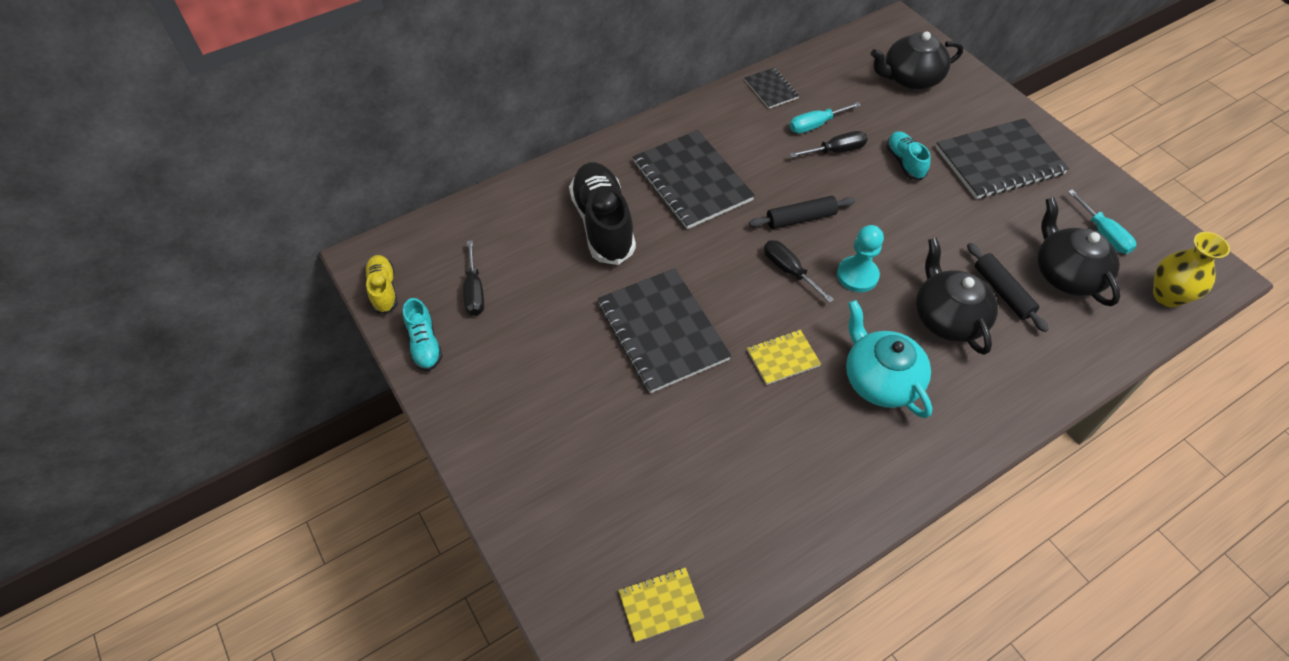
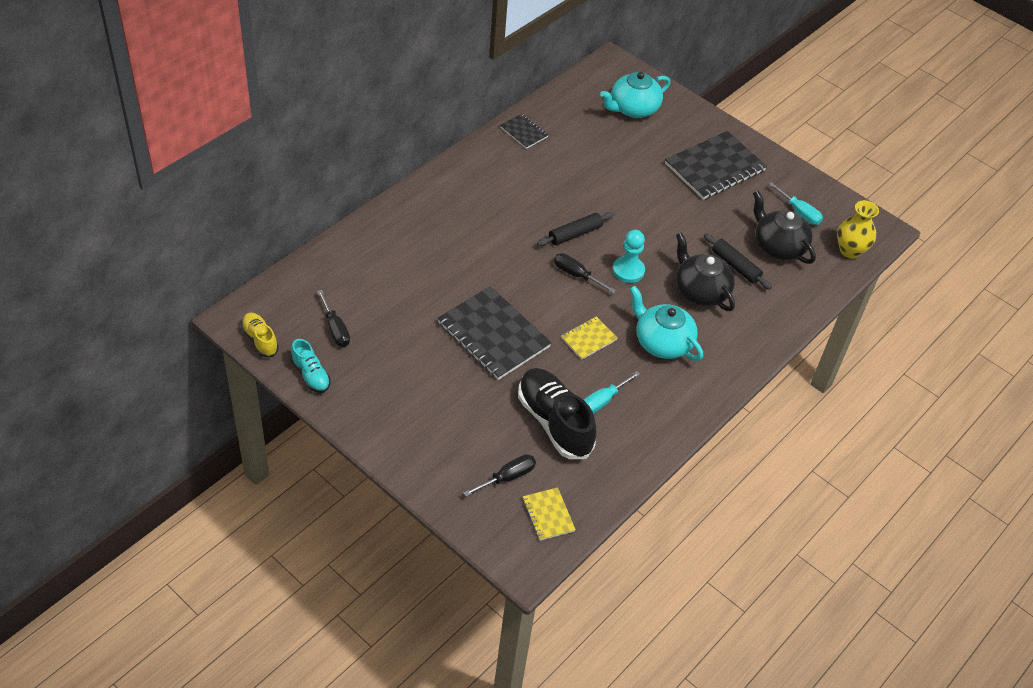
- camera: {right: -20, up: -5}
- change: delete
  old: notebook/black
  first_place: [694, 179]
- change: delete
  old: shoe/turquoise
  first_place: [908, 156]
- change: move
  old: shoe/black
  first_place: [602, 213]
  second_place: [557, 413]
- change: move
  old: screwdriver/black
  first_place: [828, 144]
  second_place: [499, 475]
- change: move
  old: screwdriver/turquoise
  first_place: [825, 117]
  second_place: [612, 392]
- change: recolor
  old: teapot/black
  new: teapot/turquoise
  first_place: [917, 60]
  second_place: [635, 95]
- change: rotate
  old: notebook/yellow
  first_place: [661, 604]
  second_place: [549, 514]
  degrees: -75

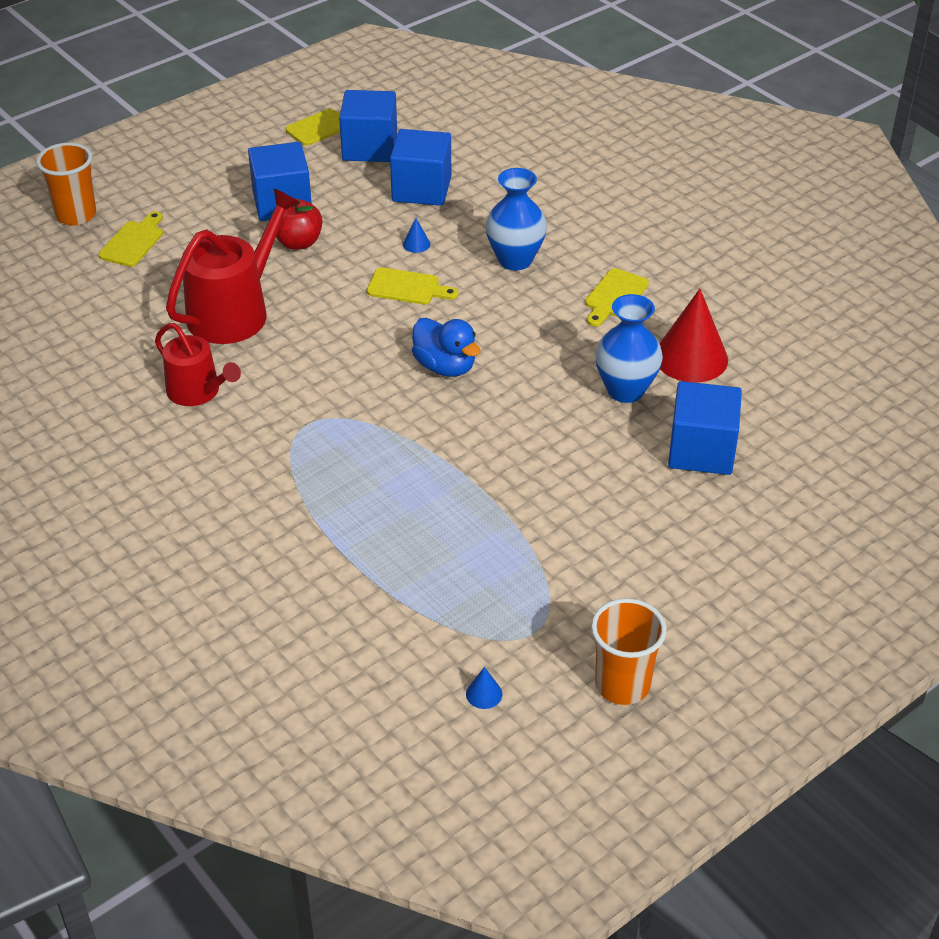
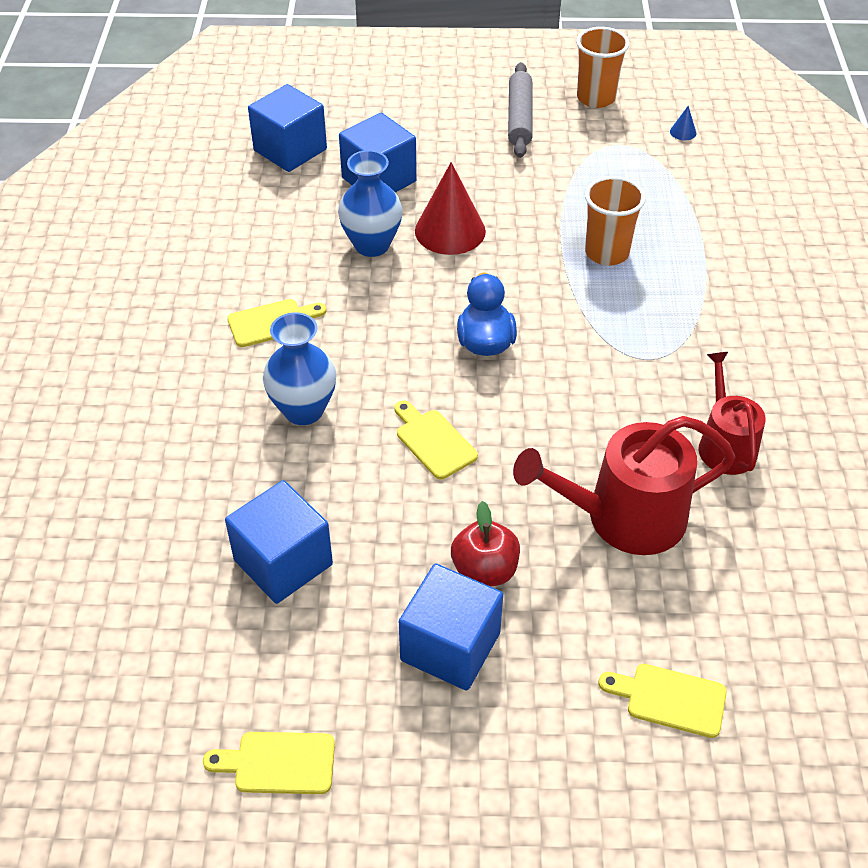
- camera: {right: -140, up: 5}
- change: delete
  old: cone/blue
  first_place: [416, 235]
- change: insert
  new: rolling pin/grey
  second_place: [520, 110]
- change: move
  old: cup/orange
  first_place: [66, 184]
  second_place: [615, 221]
- change: move
  old: cube/blue
  first_place: [368, 126]
  second_place: [287, 128]
- change: move
  old: cone/red
  first_place: [693, 336]
  second_place: [450, 208]
- change: rotate
  old: cutting board/yellow
  first_place: [130, 239]
  second_place: [663, 701]
  degrees: 45

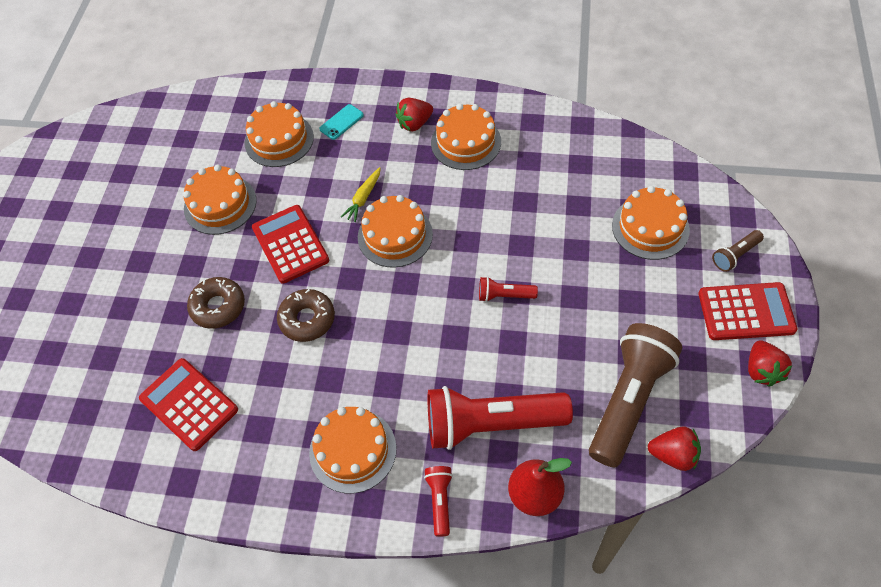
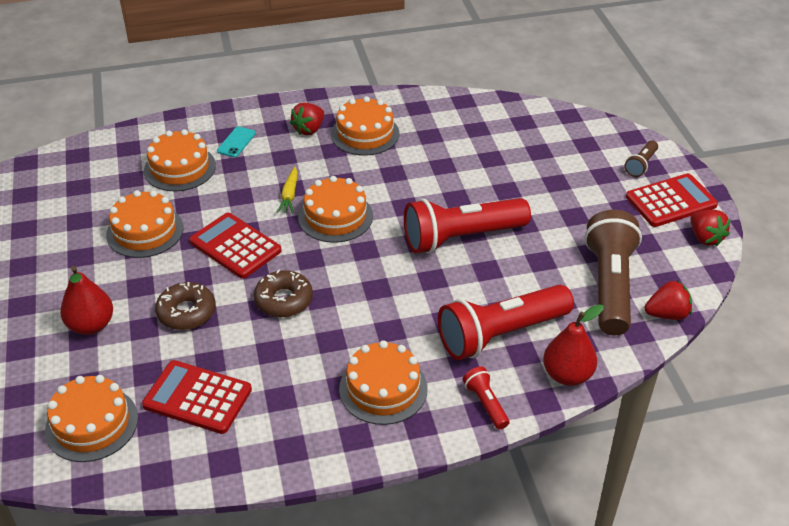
- camera: {right: -25, up: -15}
- change: insert
  new: pear/red
  second_place: [86, 300]
- change: move
  old: cake/orange
  first_place: [651, 223]
  second_place: [91, 418]
- change: resize
  old: flashlight/red
  first_place: [508, 289]
  second_place: [467, 226]
  factor: 2.22

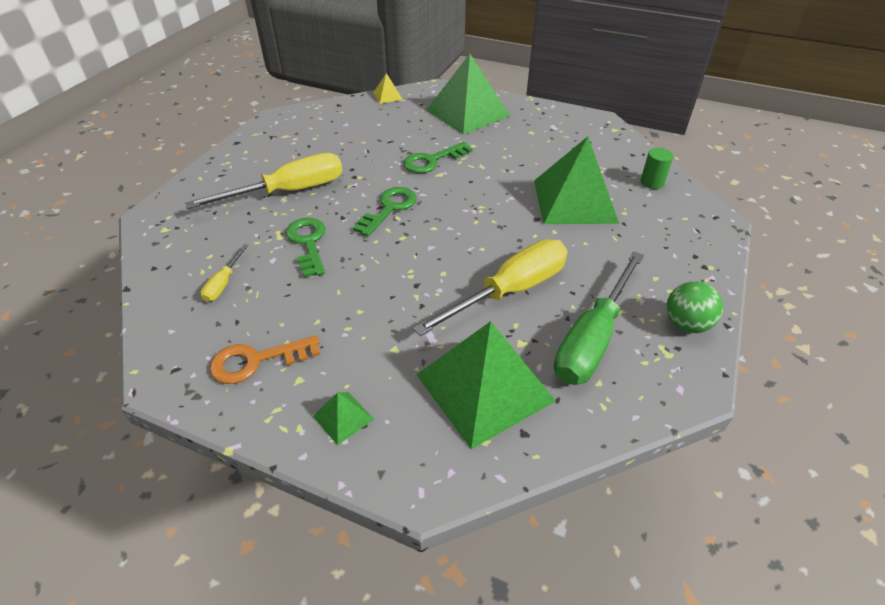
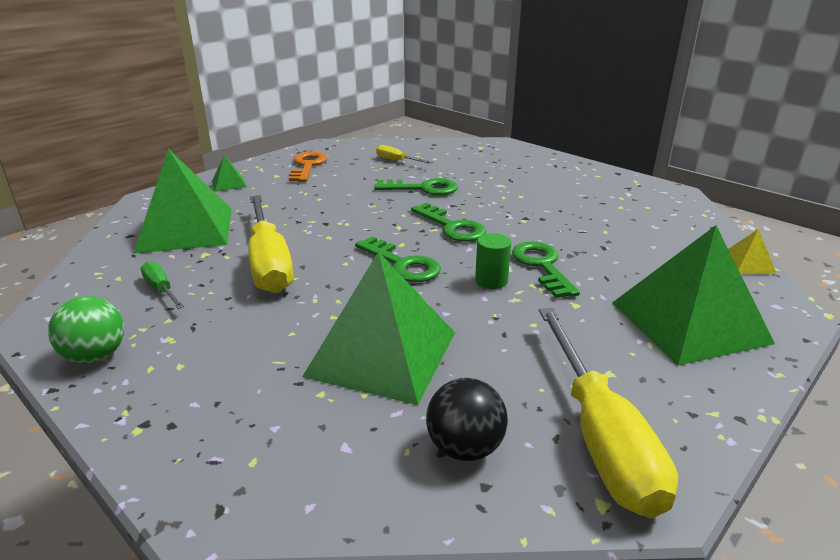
- camera: {right: 110, up: -15}
- change: insert
  new: key/green
  second_place: [398, 259]
- change: insert
  new: ball/black
  second_place: [467, 419]
- change: move
  old: screwdriver/yellow
  first_place: [264, 181]
  second_place: [608, 413]
- change: move
  old: cylinder/green
  first_place: [657, 168]
  second_place: [493, 261]
- change: resize
  old: screwdriver/green
  first_place: [599, 318]
  second_place: [162, 285]
  factor: 0.45

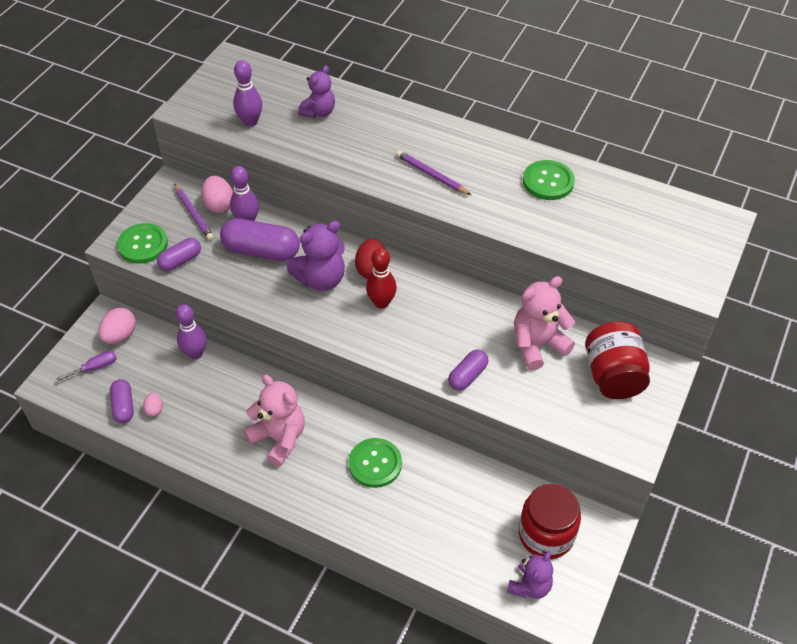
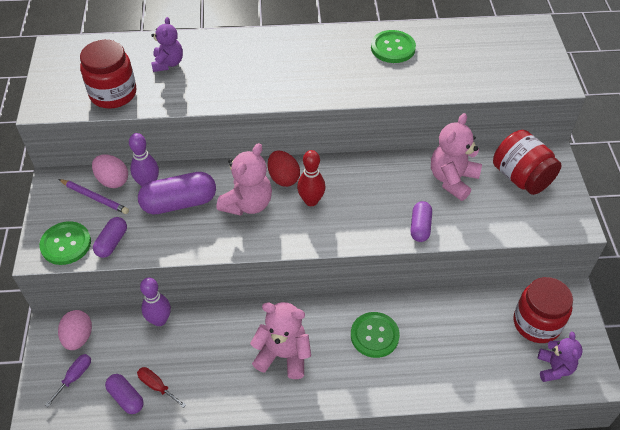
- camera: {right: -30, up: 0}
- change: delete
  old: pencil/purple
  first_place: [433, 172]
- change: replace
  old: egg/pink
  new: screwdriver/red
  first_place: [153, 404]
  second_place: [161, 387]
- change: replace
  old: bowling pin/purple
  new: jar/red
  first_place: [247, 93]
  second_place: [108, 74]
- change: recolor
  old: teddy bear/purple
  new: teddy bear/pink
  first_place: [316, 256]
  second_place: [244, 179]

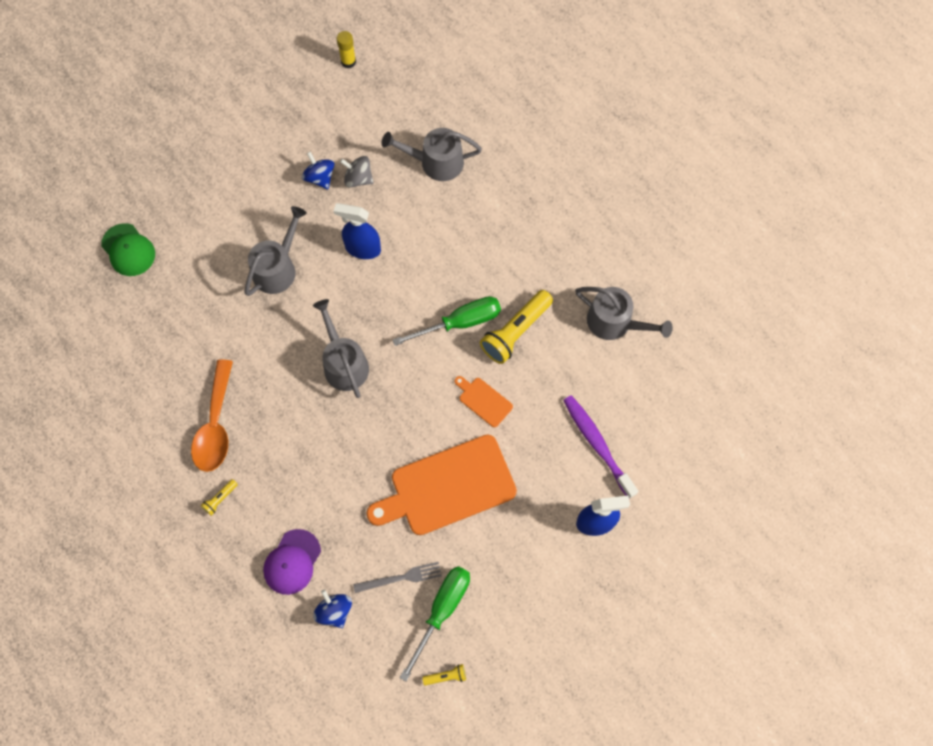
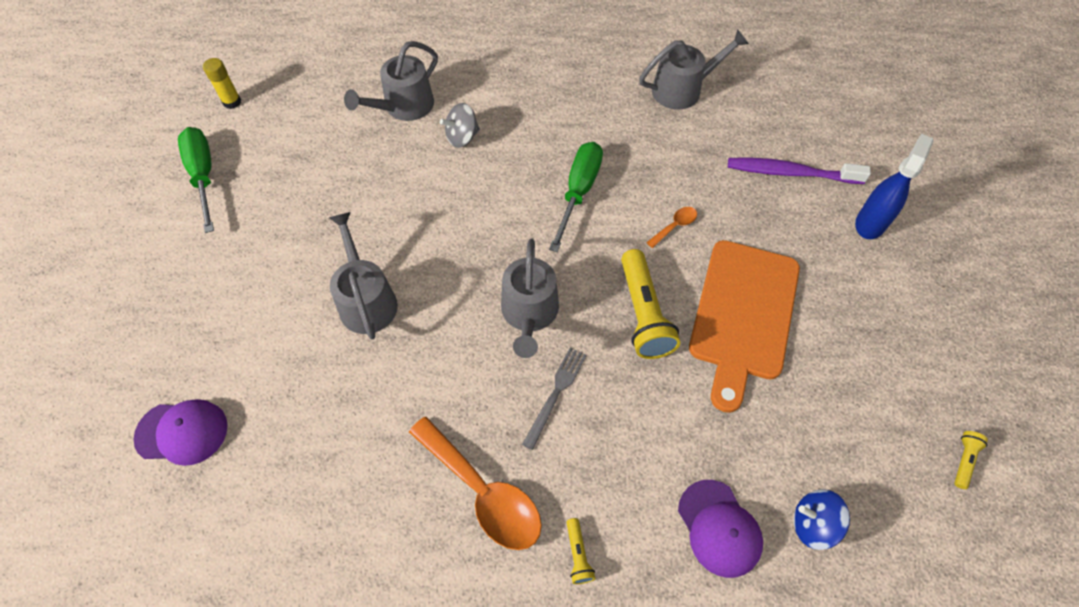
- camera: {right: -50, up: -10}
- change: delete
  old: spinning top/blue
  first_place: [318, 170]
- change: delete
  old: spray bottle/blue
  first_place: [357, 231]
- change: move
  old: spinning top/grey
  first_place: [357, 172]
  second_place: [460, 125]
- change: move
  old: fork/grey
  first_place: [397, 577]
  second_place: [554, 399]
- change: move
  old: screwdriver/green
  first_place: [435, 623]
  second_place: [196, 180]
- change: move
  old: flashlight/yellow
  first_place: [516, 327]
  second_place: [650, 304]
- change: replace
  old: cutting board/orange
  new: spoon/orange
  first_place: [484, 401]
  second_place: [671, 227]
- change: recolor
  old: cap/green
  new: cap/purple
  first_place: [128, 249]
  second_place: [181, 432]
- change: rotate
  old: watering can/grey
  first_place: [341, 348]
  second_place: [530, 298]
  degrees: -105

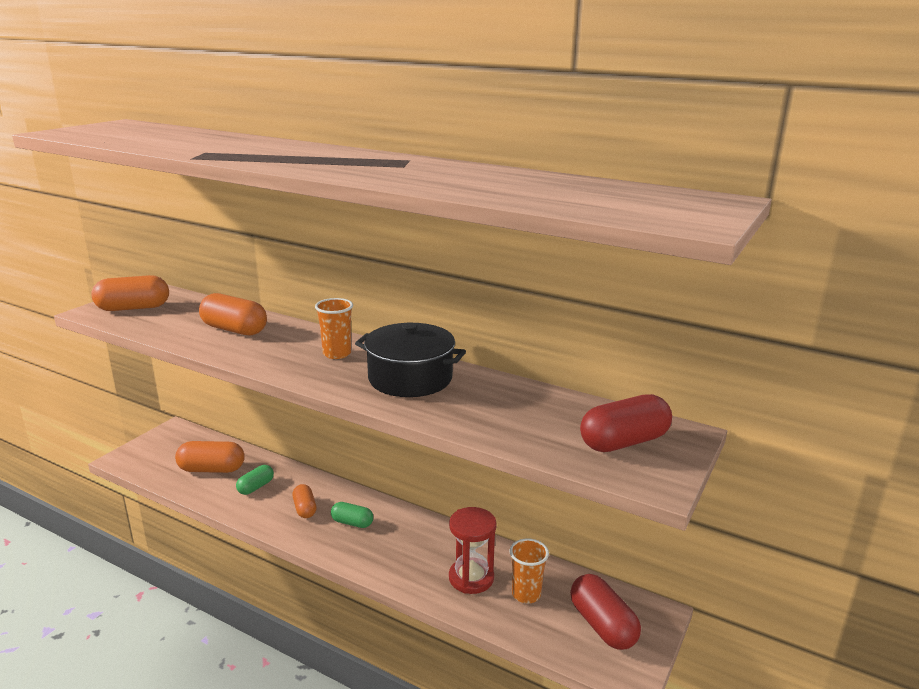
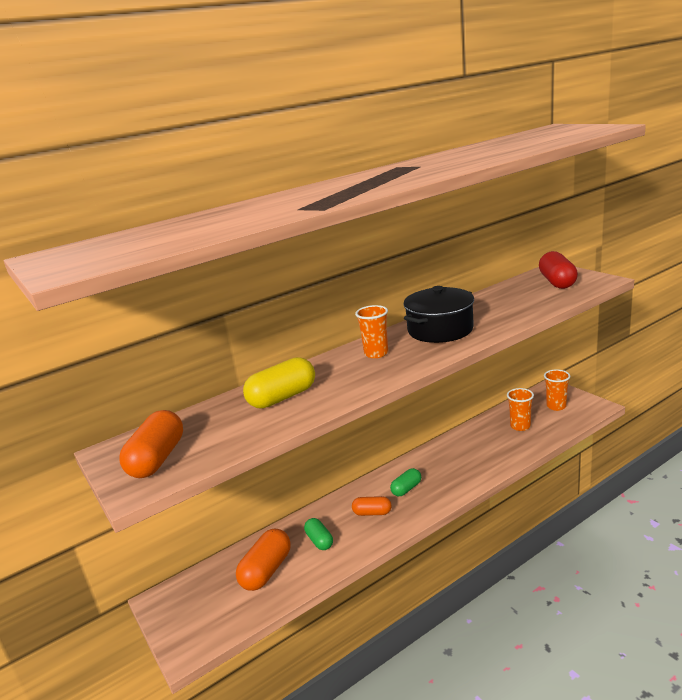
- camera: {right: -60, up: 0}
- change: delete
  old: hourglass/red
  first_place: [473, 550]
- change: replace
  old: capsule/red
  new: cup/orange
  first_place: [605, 612]
  second_place: [557, 390]
- change: recolor
  old: capsule/orange
  new: capsule/yellow
  first_place: [233, 314]
  second_place: [279, 383]

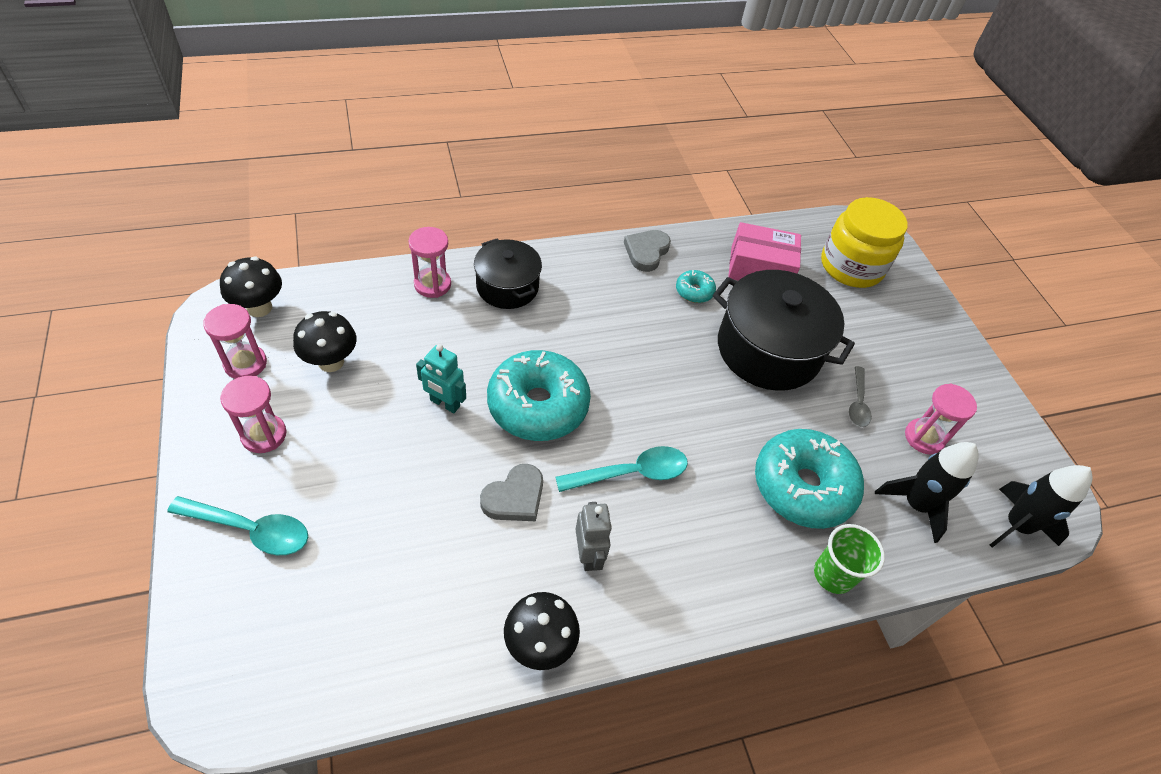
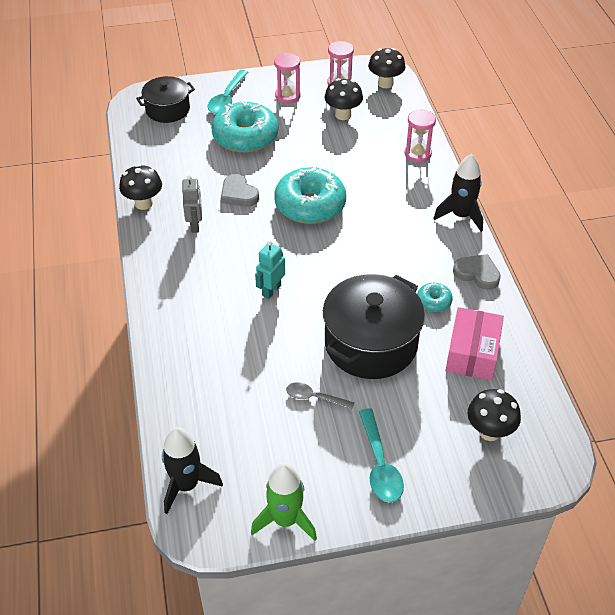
- camera: {right: 100, up: -5}
- change: delete
  old: cup/green
  first_place: [849, 559]
- change: delete
  old: hourglass/pink
  first_place: [941, 418]
- change: insert
  new: rocket/green
  second_place: [284, 502]
- change: move
  old: robot/turquoise
  first_place: [441, 378]
  second_place: [270, 270]
- change: move
  old: pot/black
  first_place: [508, 273]
  second_place: [165, 99]
- change: move
  old: spoon/turquoise
  first_place: [621, 469]
  second_place: [381, 455]
- change: move
  old: donut/turquoise
  first_place: [809, 479]
  second_place: [245, 127]
- change: move
  old: rocket/black
  first_place: [927, 492]
  second_place: [458, 193]
- change: replace
  old: jar/yellow
  new: mushroom/black
  first_place: [864, 242]
  second_place: [494, 415]
- change: rotate
  old: robot/grey
  first_place: [593, 536]
  second_place: [192, 204]
  degrees: -90

